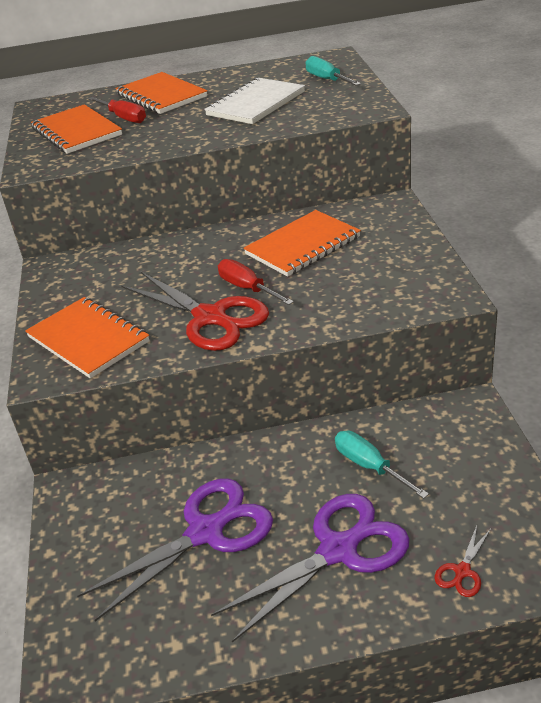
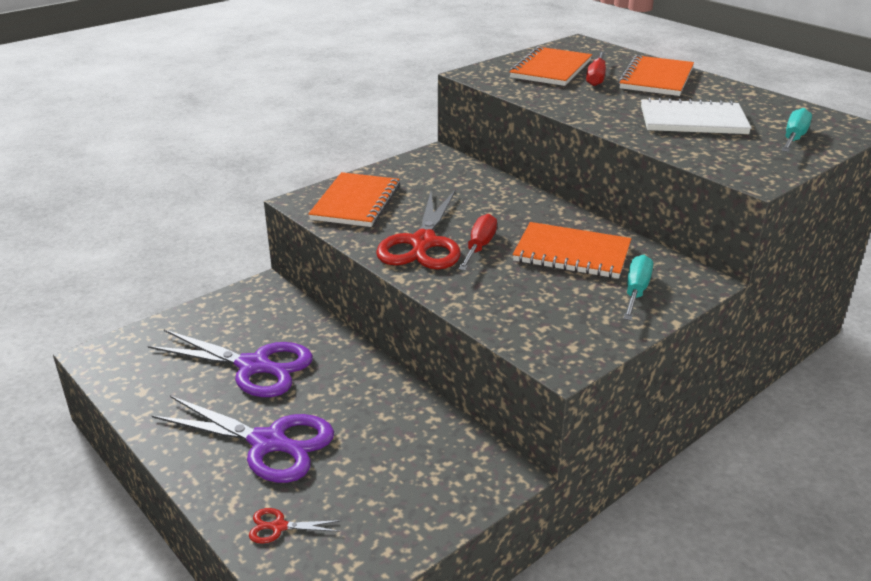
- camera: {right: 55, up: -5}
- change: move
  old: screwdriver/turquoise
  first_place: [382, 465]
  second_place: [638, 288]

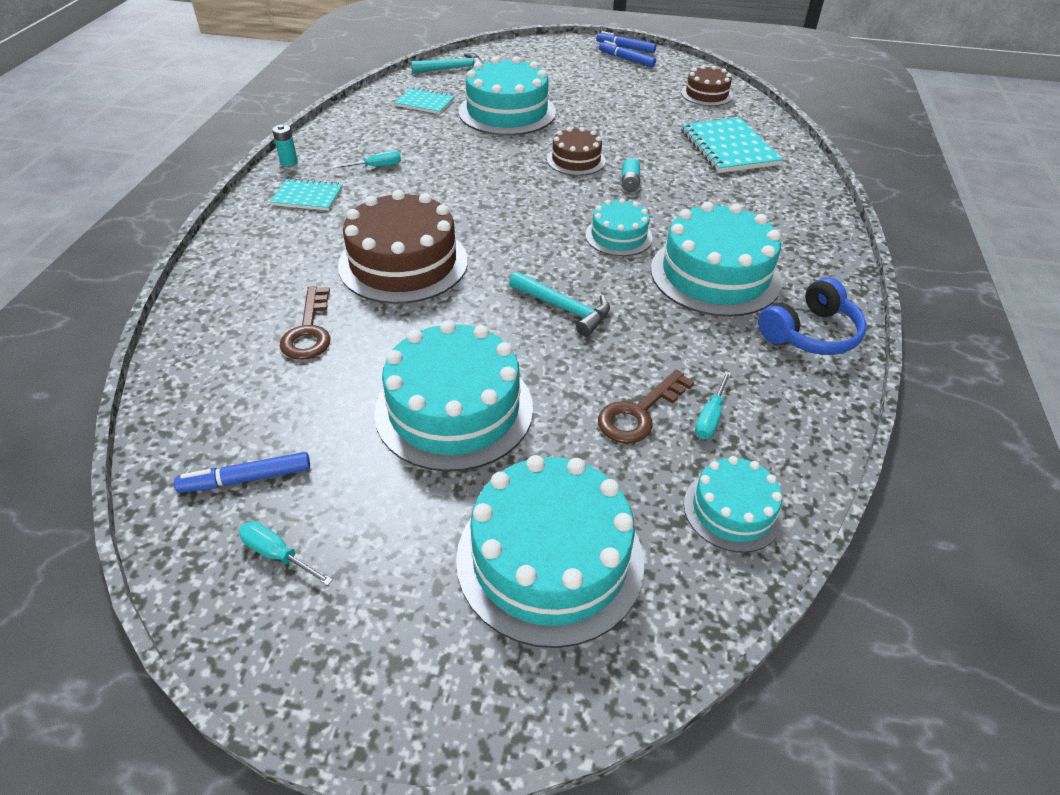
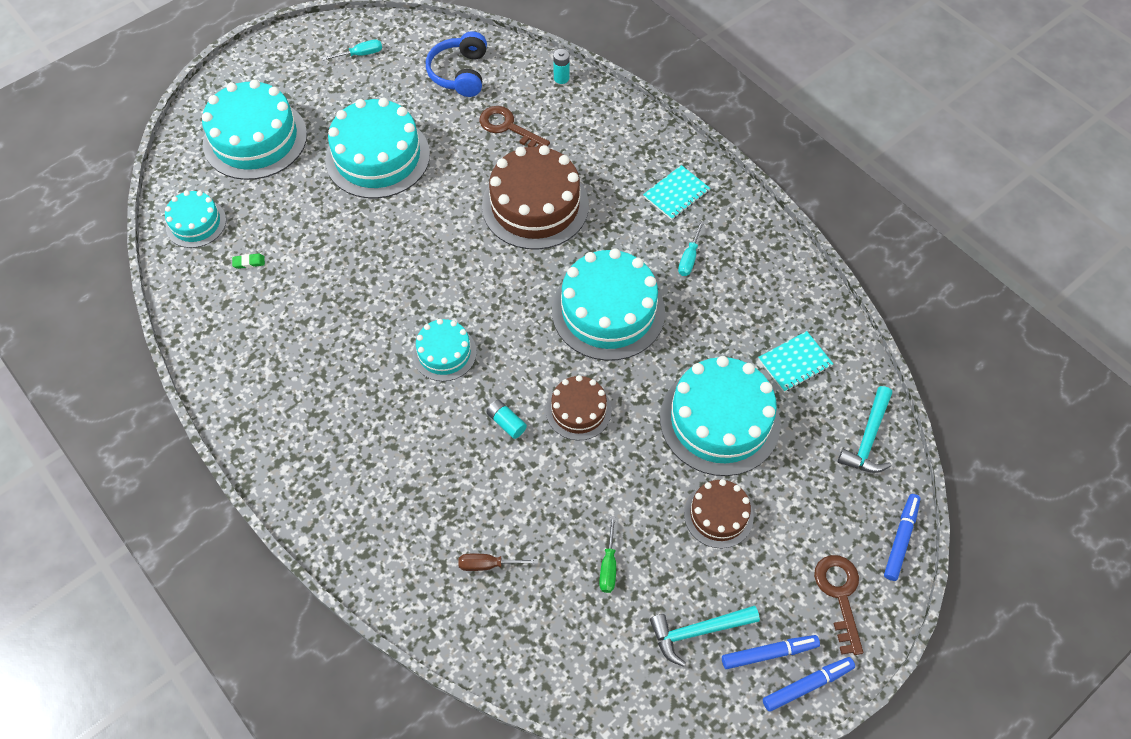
- camera: {right: 130, up: 15}
- change: insert
  new: screwdriver/green
  second_place: [607, 554]
- change: move
  old: marker/blue
  first_place: [242, 472]
  second_place: [902, 537]
- change: move
  old: battery/turquoise
  first_place: [285, 145]
  second_place: [561, 66]
- change: move
  old: hammer/turquoise
  first_place: [559, 304]
  second_place: [705, 636]
- change: move
  old: key/brown
  first_place: [646, 407]
  second_place: [838, 605]
- change: move
  old: cake/turquoise
  first_place: [716, 259]
  second_place: [608, 304]
- change: move
  old: cake/brown
  first_place: [707, 85]
  second_place: [719, 513]
- change: move
  old: headphones/blue
  first_place: [812, 316]
  second_place: [456, 64]
- change: replace
  old: notebook/turquoise
  new: screwdriver/brown
  first_place: [732, 145]
  second_place: [498, 562]
- change: replace
  old: screwdriver/turquoise
  new: eraser/green
  first_place: [713, 405]
  second_place: [248, 261]

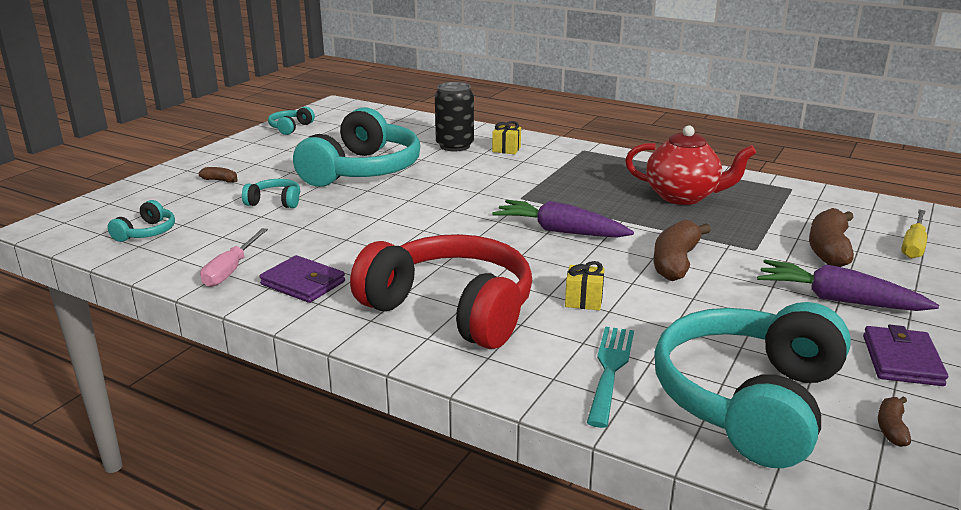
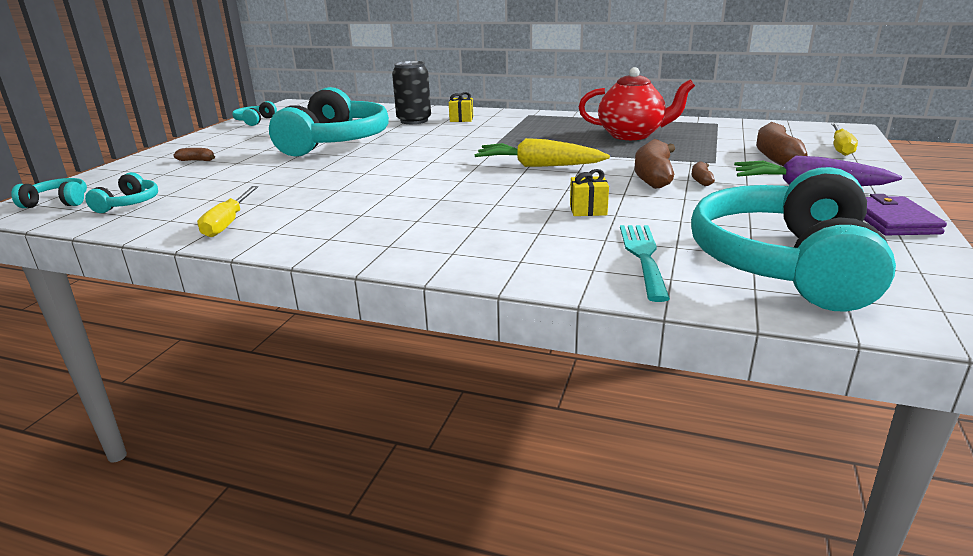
- camera: {right: -10, up: 0}
- change: delete
  old: wallet/purple
  first_place: [302, 279]
- change: delete
  old: headphones/red
  first_place: [441, 291]
- change: move
  old: headphones/turquoise
  first_place: [271, 193]
  second_place: [49, 193]
- change: move
  old: banana/brown
  first_place: [894, 421]
  second_place: [703, 173]
- change: recolor
  old: screwdriver/pink
  new: screwdriver/yellow
  first_place: [234, 257]
  second_place: [228, 211]
- change: recolor
  old: carrot/purple
  new: carrot/yellow
  first_place: [563, 219]
  second_place: [542, 152]

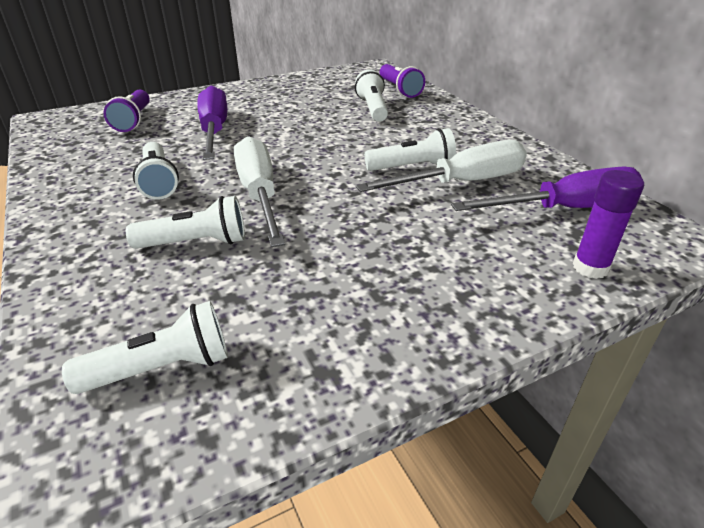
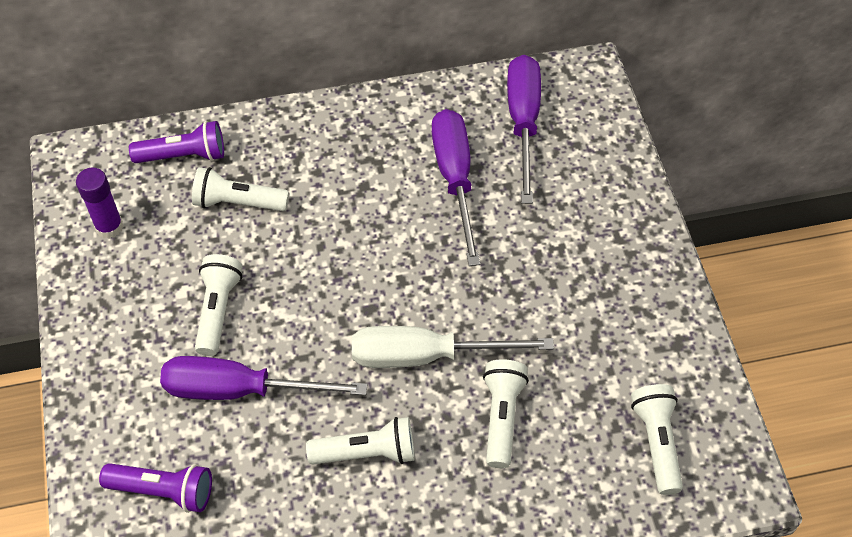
- camera: {right: -75, up: 20}
- change: move
  old: flashlight/white
  first_place: [410, 149]
  second_place: [218, 305]
- change: move
  old: glue stick/purple
  first_place: [608, 224]
  second_place: [99, 203]
- change: recolor
  old: screwdriver/white
  new: screwdriver/purple
  first_place: [441, 166]
  second_place: [456, 187]

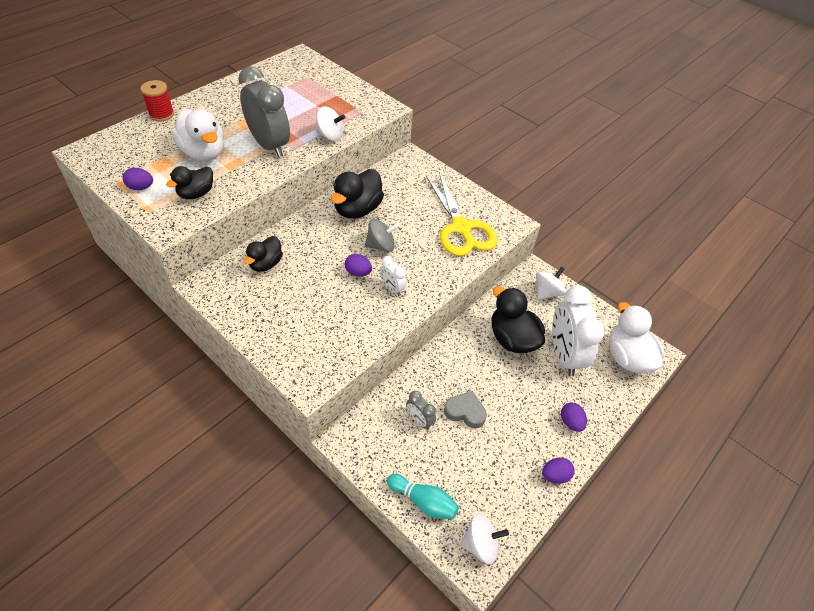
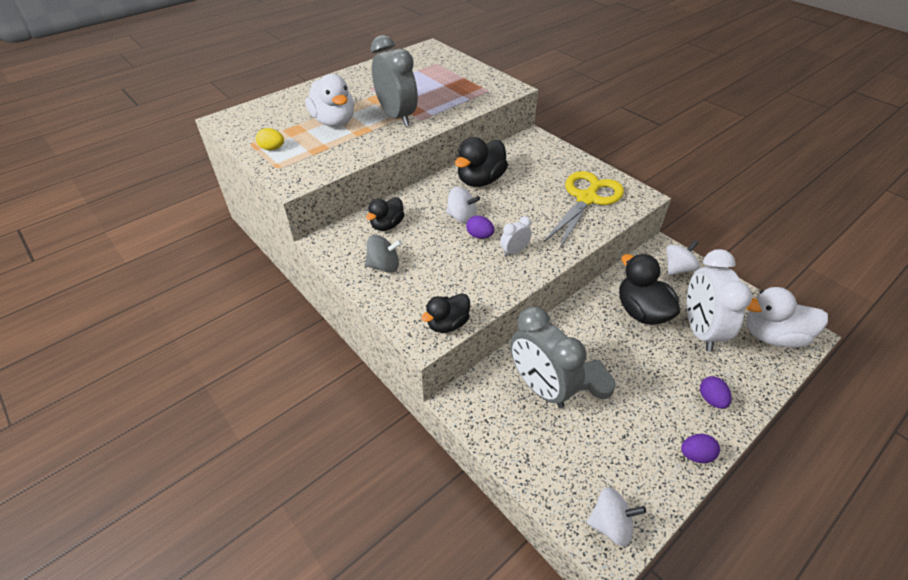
- camera: {right: 10, up: -5}
- change: delete
  old: spool/red
  first_place: [157, 101]
- change: delete
  old: bowling pin/turquoise
  first_place: [423, 497]
- change: move
  old: duck/black
  first_place: [189, 182]
  second_place: [445, 313]
- change: move
  old: spinning top/white
  first_place: [330, 123]
  second_place: [463, 205]
- change: move
  old: spinning top/grey
  first_place: [382, 235]
  second_place: [383, 254]
- change: recolor
  old: egg/purple
  new: egg/yellow
  first_place: [138, 179]
  second_place: [270, 139]
- change: rotate
  old: clock/white
  first_place: [393, 276]
  second_place: [516, 236]
  degrees: 90
- change: rotate
  old: scissors/yellow
  first_place: [461, 214]
  second_place: [584, 210]
  degrees: -135
- change: rotate
  old: duck/white
  first_place: [636, 337]
  second_place: [787, 317]
  degrees: -75
- change: resize
  old: clock/grey
  first_place: [421, 410]
  second_place: [548, 357]
  factor: 2.17

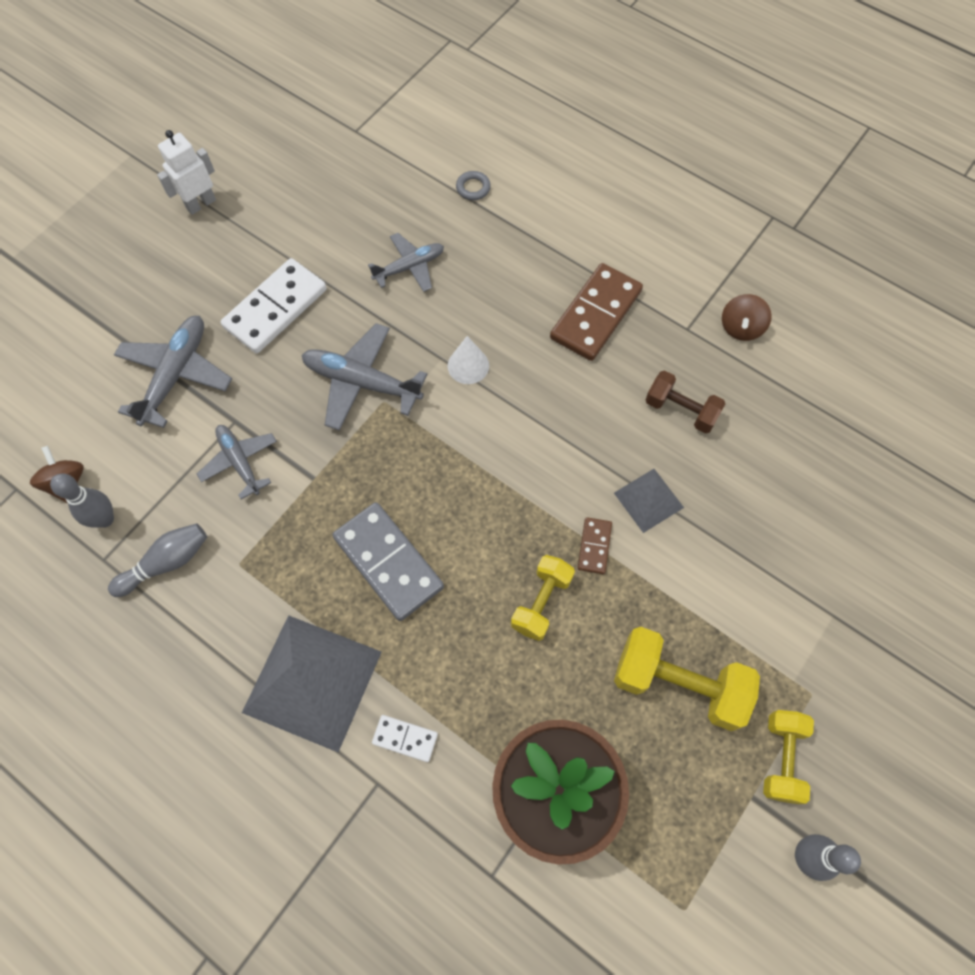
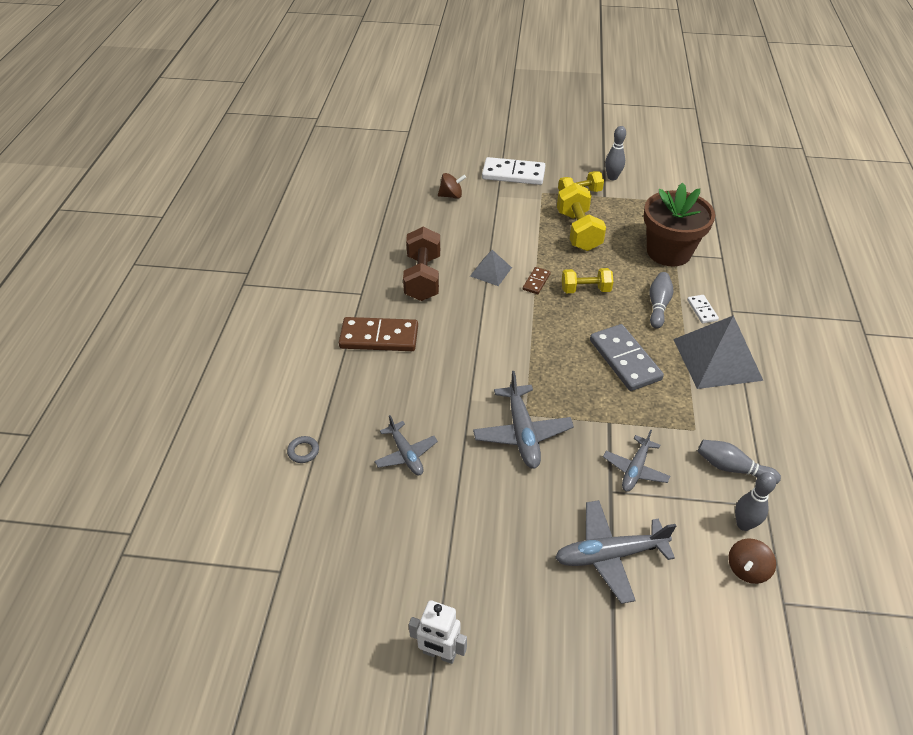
- camera: {right: -120, up: -20}
- change: delete
  old: cone/white
  first_place: [468, 360]
- change: insert
  new: bowling pin/grey
  second_place: [661, 300]
- change: move
  old: domino/white
  first_place: [274, 305]
  second_place: [514, 171]
- change: move
  old: spinning top/brown
  first_place: [747, 317]
  second_place: [452, 186]
- change: rotate
  old: domino/grey
  first_place: [388, 561]
  second_place: [627, 357]
  degrees: -45
- change: rotate
  old: plane/grey
  first_place: [406, 262]
  second_place: [406, 445]
  degrees: -150
- change: rotate
  old: domino/brown
  first_place: [595, 545]
  second_place: [537, 280]
  degrees: -45
- change: resize
  old: dumbbell/brown
  first_place: [685, 402]
  second_place: [421, 264]
  factor: 1.58

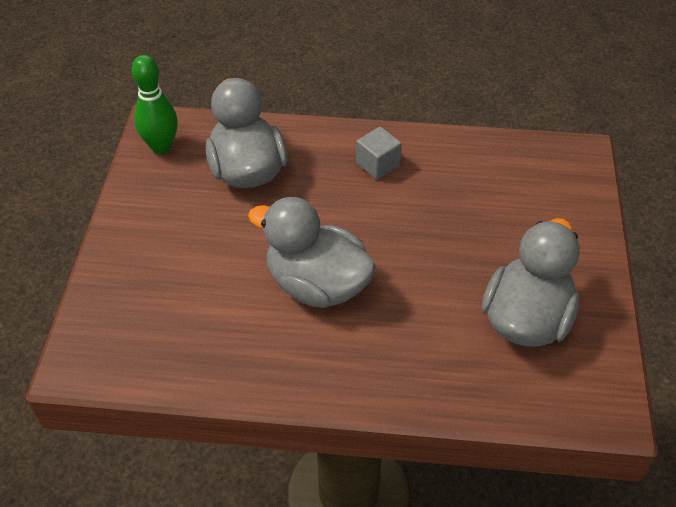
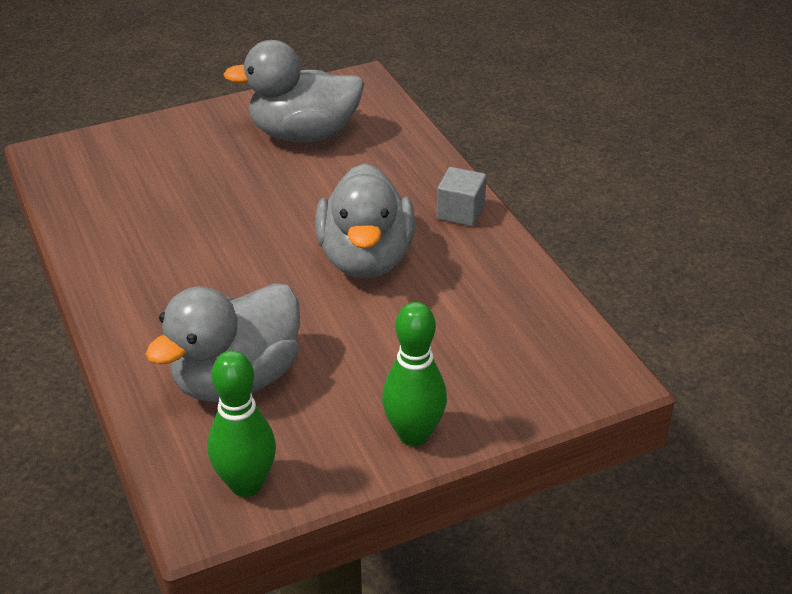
- camera: {right: -120, up: -10}
- change: insert
  new: bowling pin/green
  second_place: [414, 374]
- change: move
  old: cube/grey
  first_place: [379, 153]
  second_place: [462, 197]

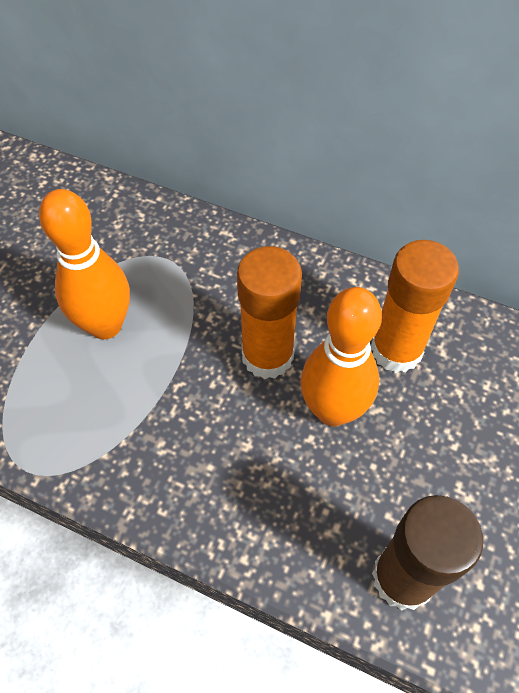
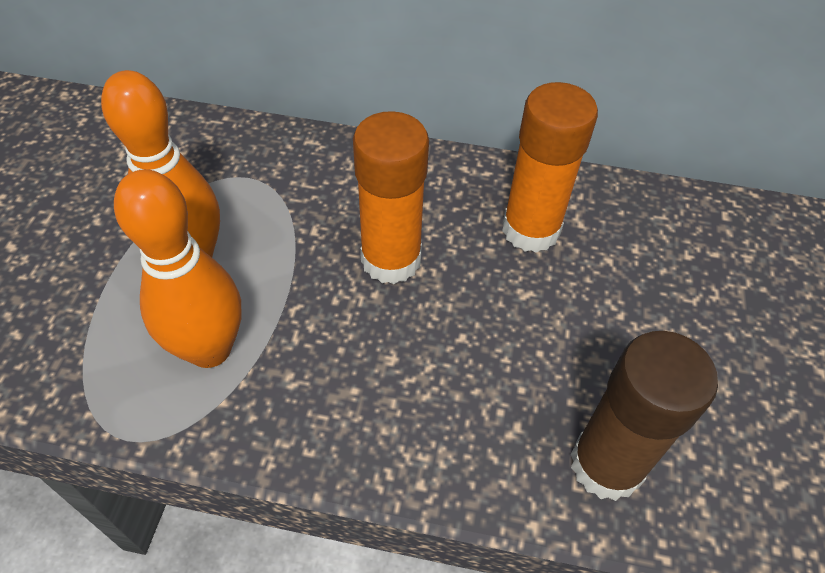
- camera: {right: -15, up: -5}
- change: move
  old: bowling pin/orange
  first_place: [341, 356]
  second_place: [177, 268]

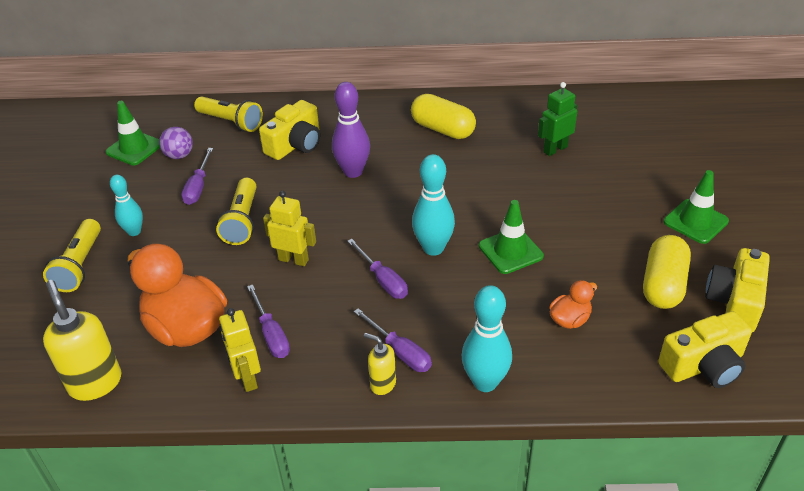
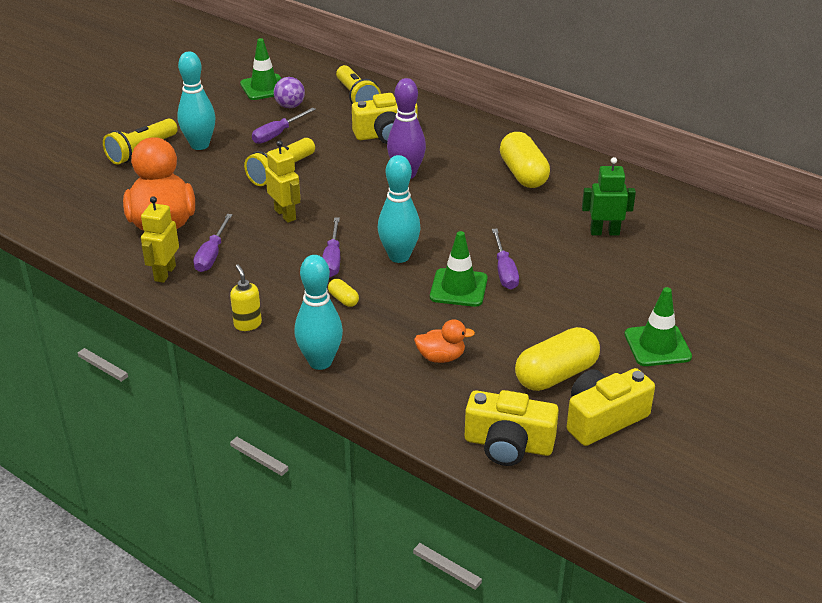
- camera: {right: 35, up: -5}
- change: delete
  old: soap dispenser/yellow
  first_place: [82, 340]
- change: insert
  new: capsule/yellow
  second_place: [343, 293]
- change: move
  old: screwdriver/purple
  first_place: [393, 340]
  second_place: [505, 259]
- change: resize
  old: bowling pin/turquoise
  first_place: [126, 205]
  second_place: [196, 100]
  factor: 1.55

